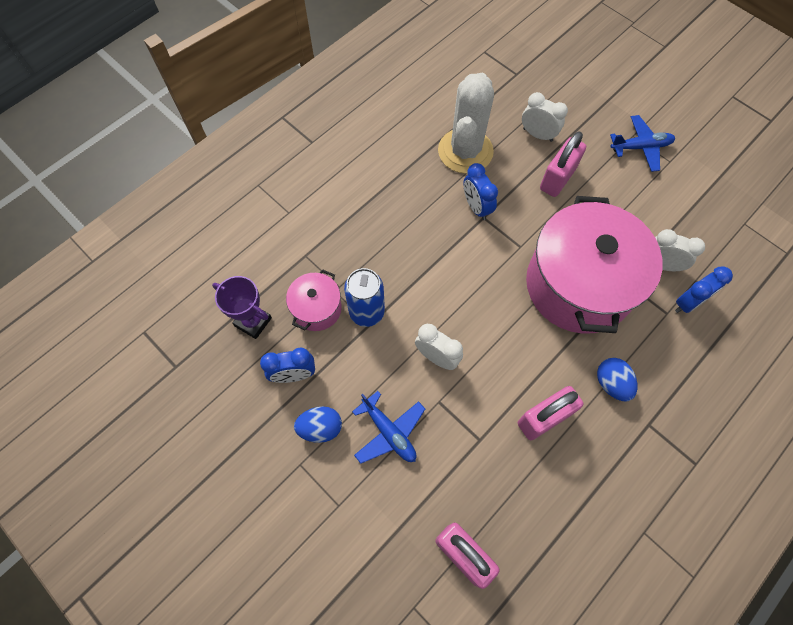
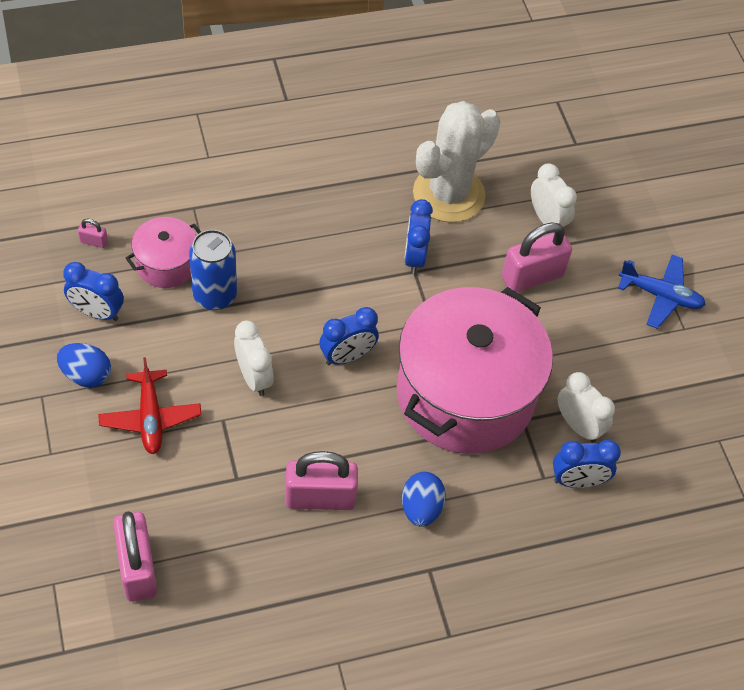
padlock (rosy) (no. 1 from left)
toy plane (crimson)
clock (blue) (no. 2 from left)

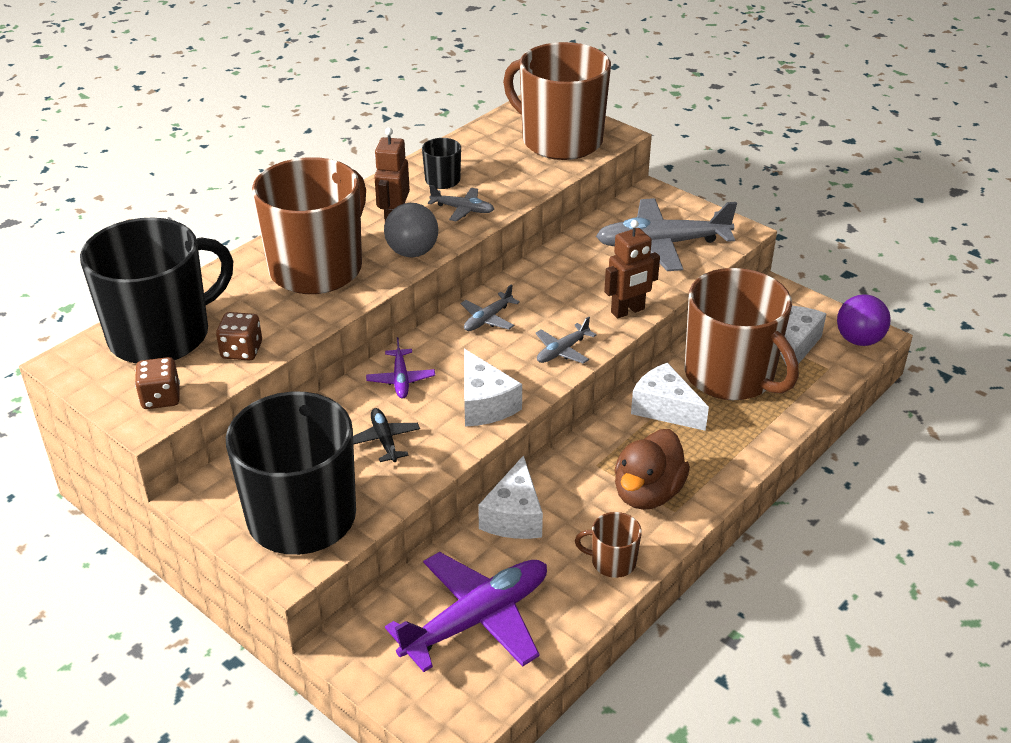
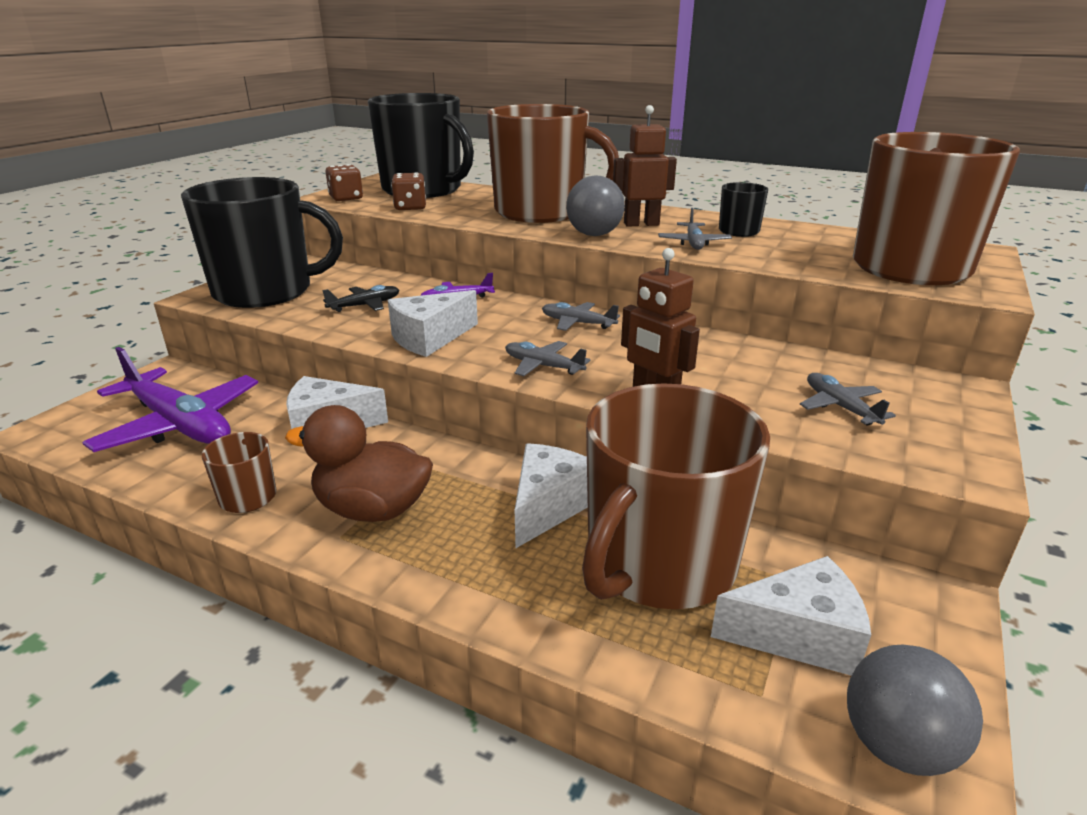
toy plane (ash-grey) (no. 4 from left)
ball (ash-grey) (no. 2 from left)

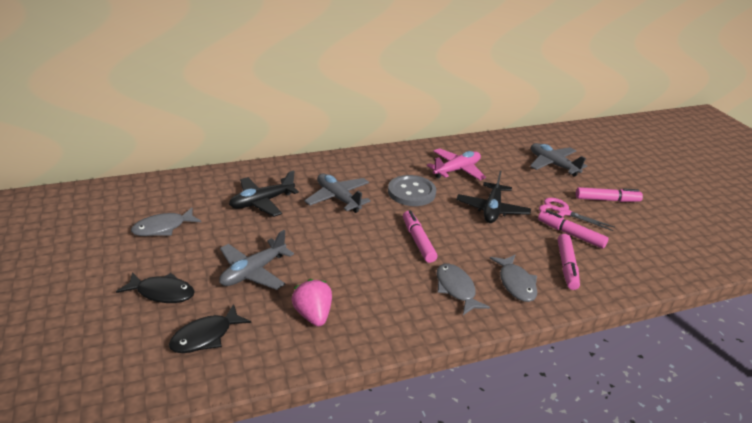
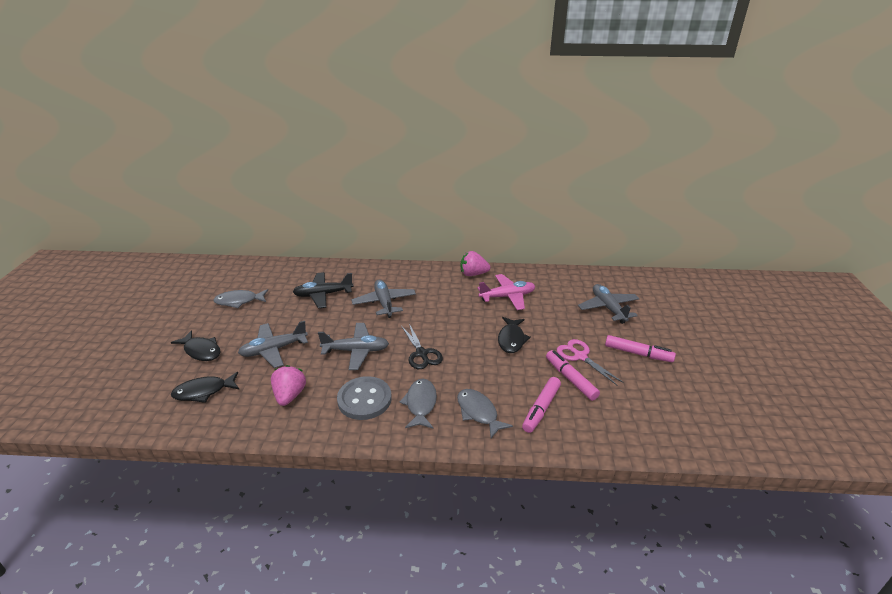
toy plane (ash-grey) (no. 2 from left)
shirt button (ash-grey)
pair of scissors (jet-black)
fish (ash-grey) (no. 3 from left)
strawberry (rosy) (no. 2 from left)
fish (jet-black) (no. 3 from left)

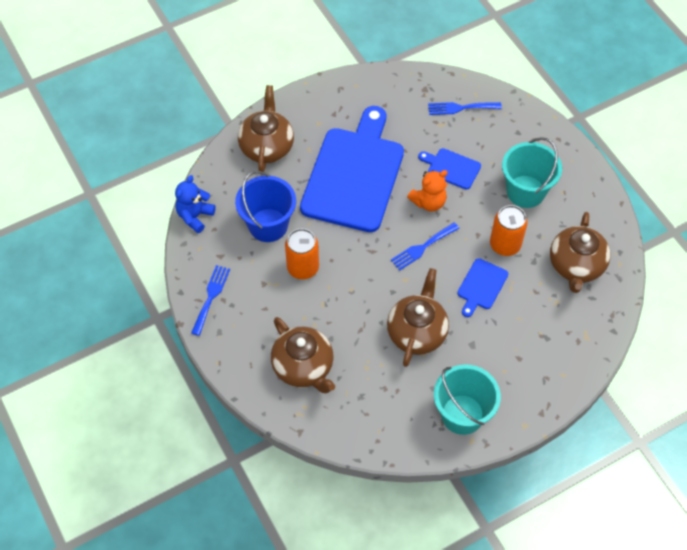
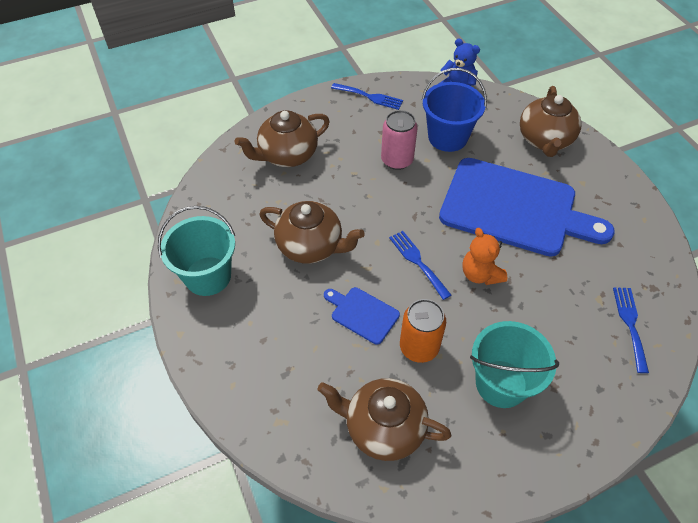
can (rosy)
china teapot (dark brown) (no. 4 from left)
cutting board (blue) (no. 2 from left in the first image)

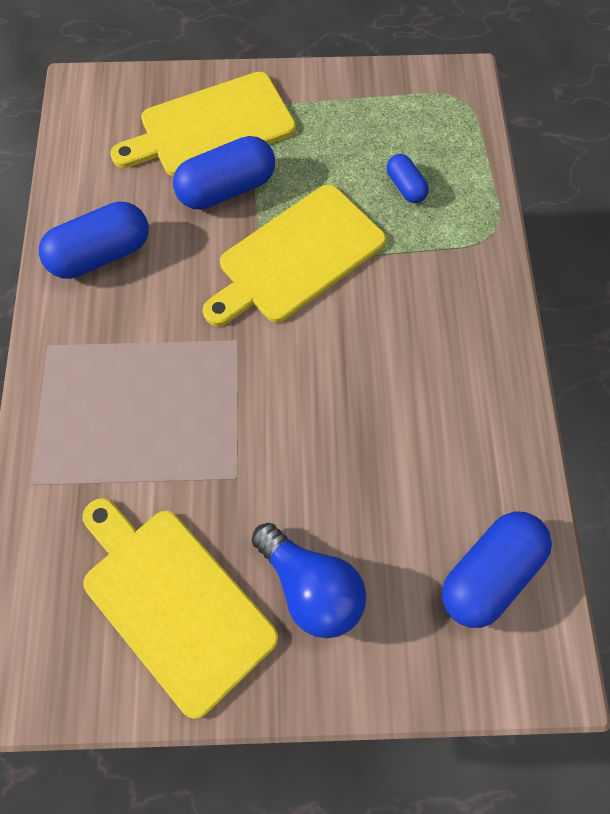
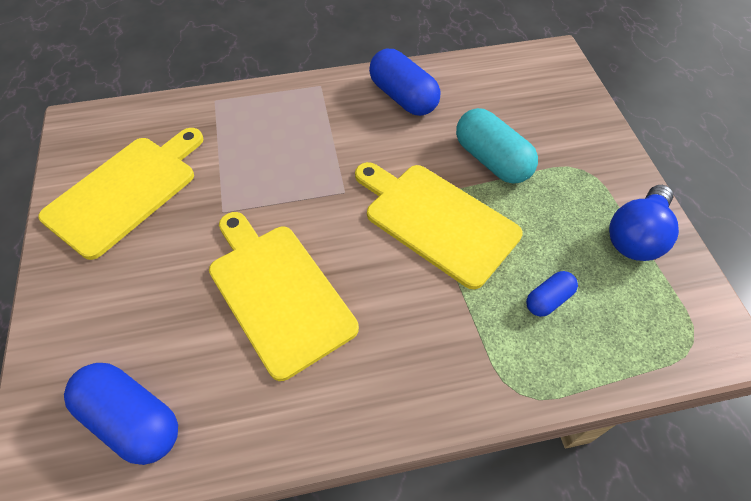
cutting board (bright yellow) (no. 2 from left)
capsule (teal)
lightbulb (blue)

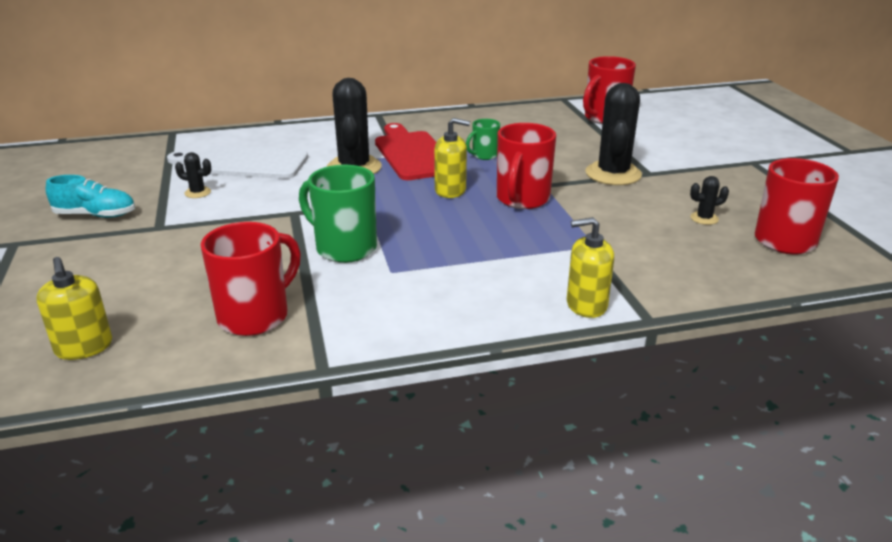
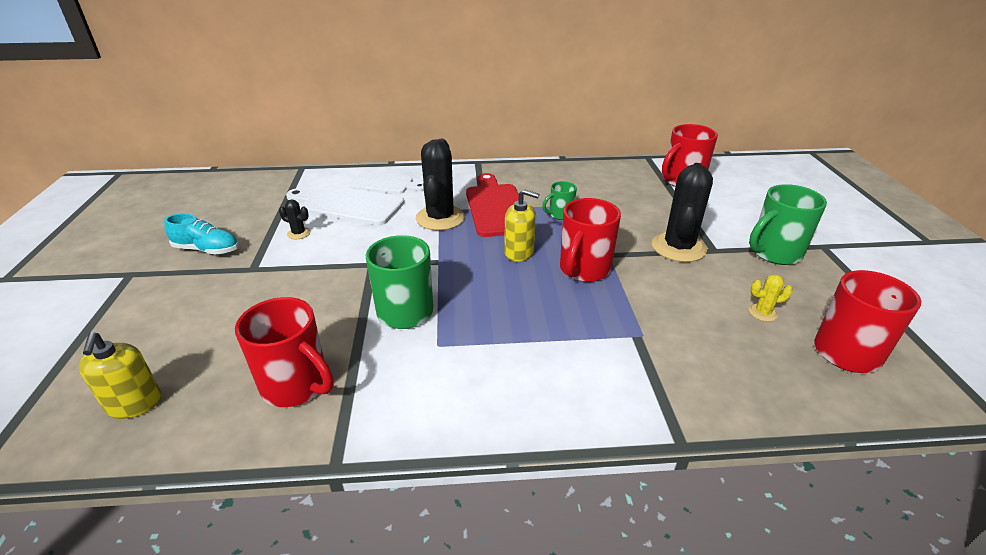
mug (crimson) (no. 1 from left)
cutting board (snow-white) (no. 2 from left)
saguaro cactus (bright yellow)
mug (leaf-green) (no. 3 from left)
soap pump (bright yellow) (no. 3 from left in the first image)

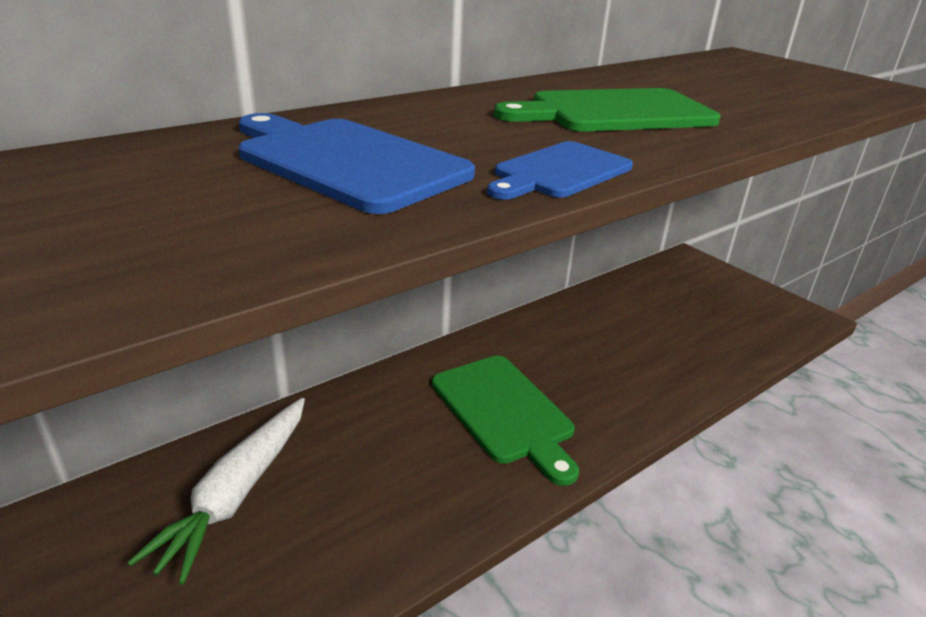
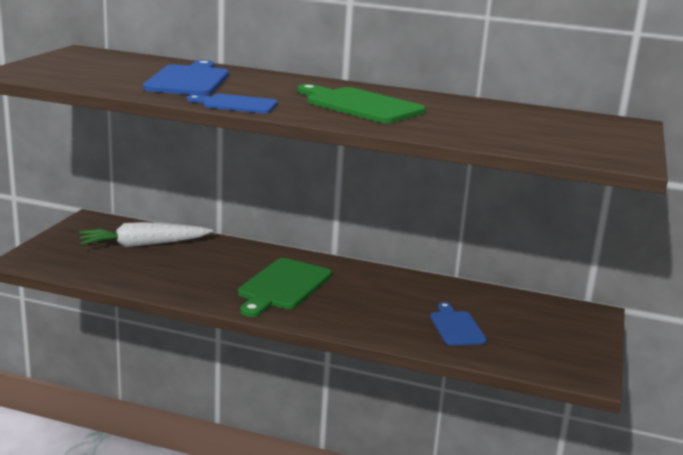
cutting board (blue) (no. 3 from left)

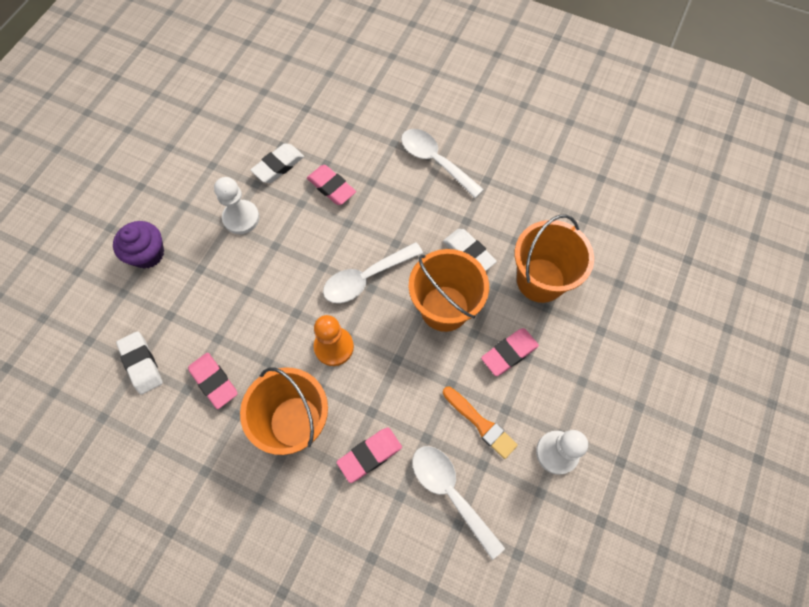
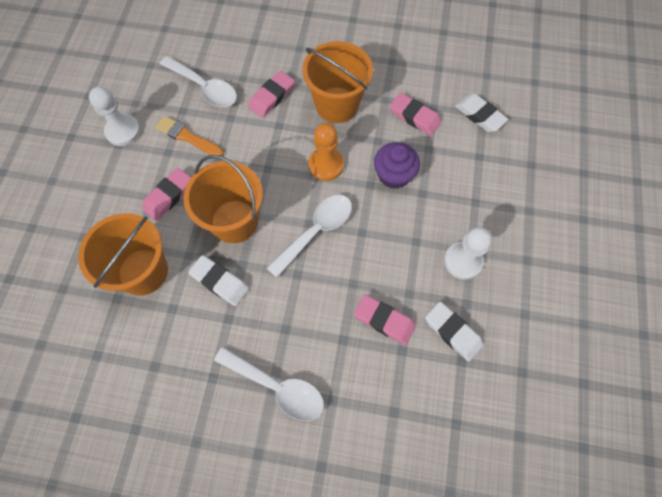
muffin (purple)
pencil eraser (snow-white) (no. 2 from left)

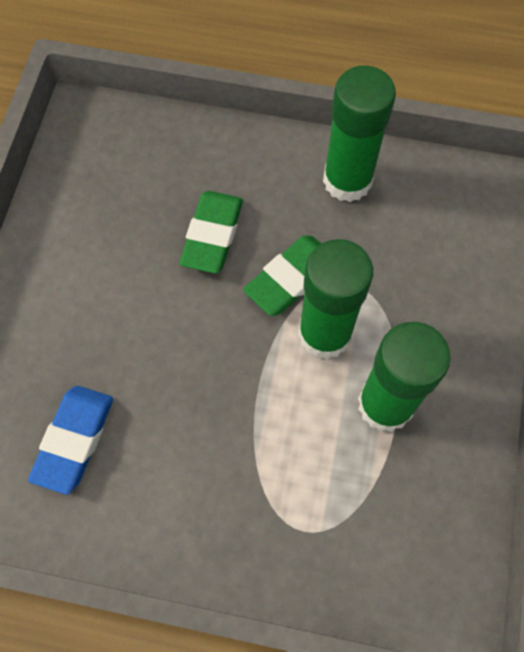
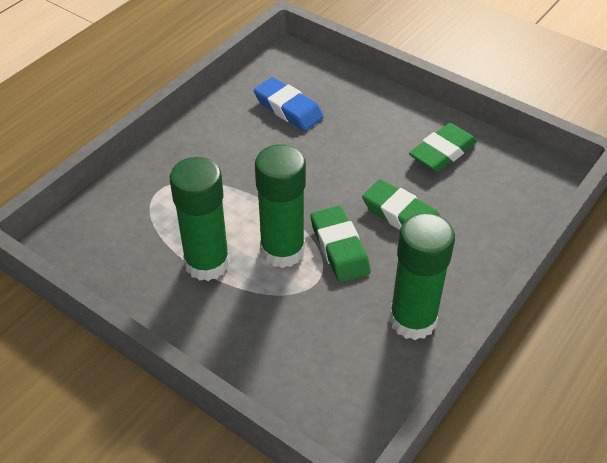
pencil eraser (leaf-green) (no. 3 from left)

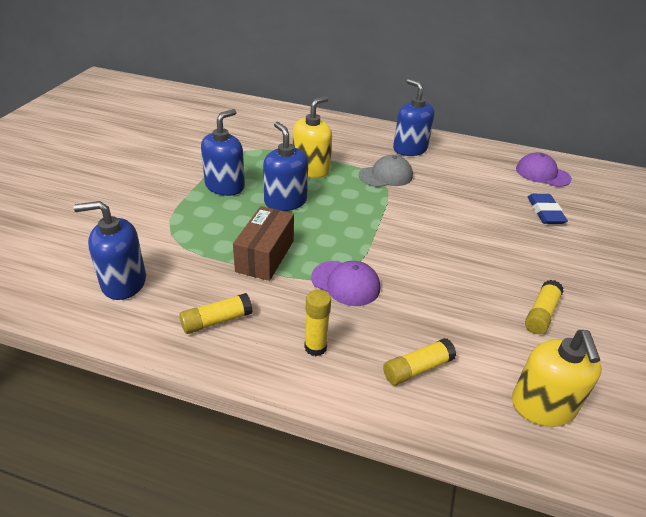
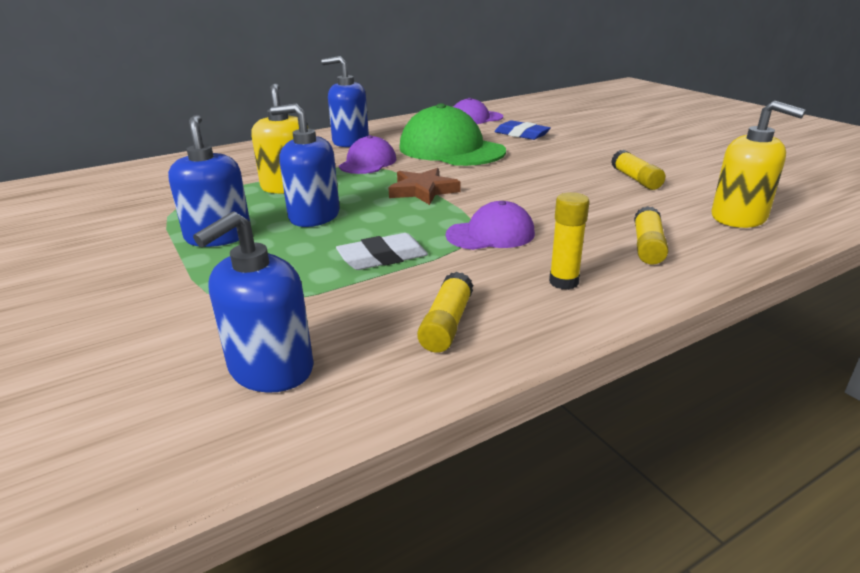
pencil eraser (snow-white)
cap (purple) (no. 1 from left)
five-pointed star (dark brown)
cap (leaf-green)

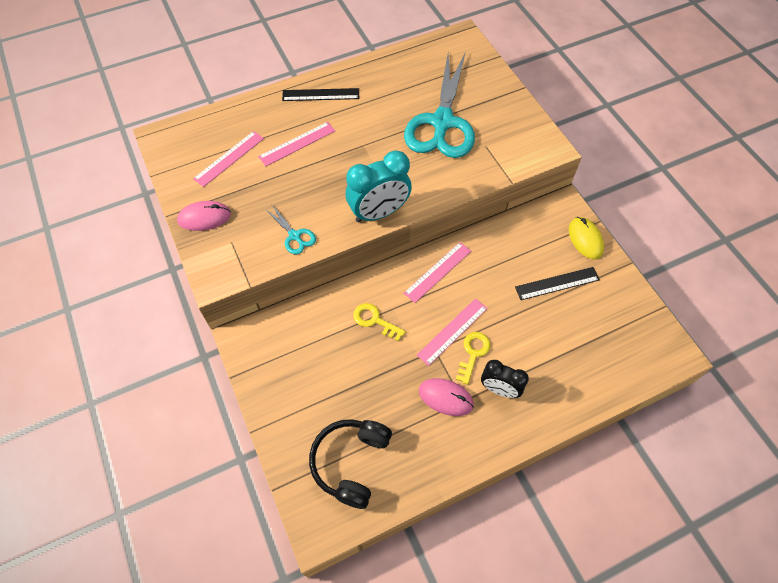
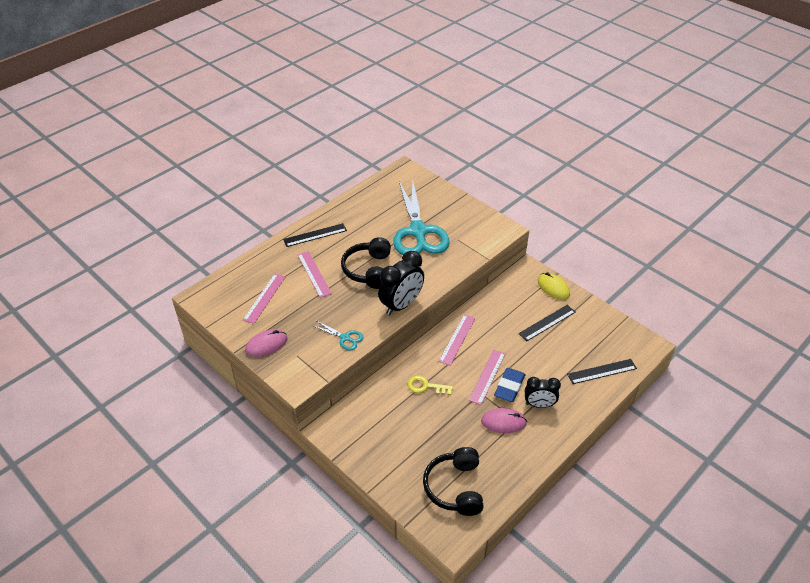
ruler (rosy) (no. 2 from left)
headset (jet-black) (no. 1 from left)
clock (jet-black) (no. 1 from left)
pencil eraser (blue)
ruler (jet-black) (no. 3 from left)

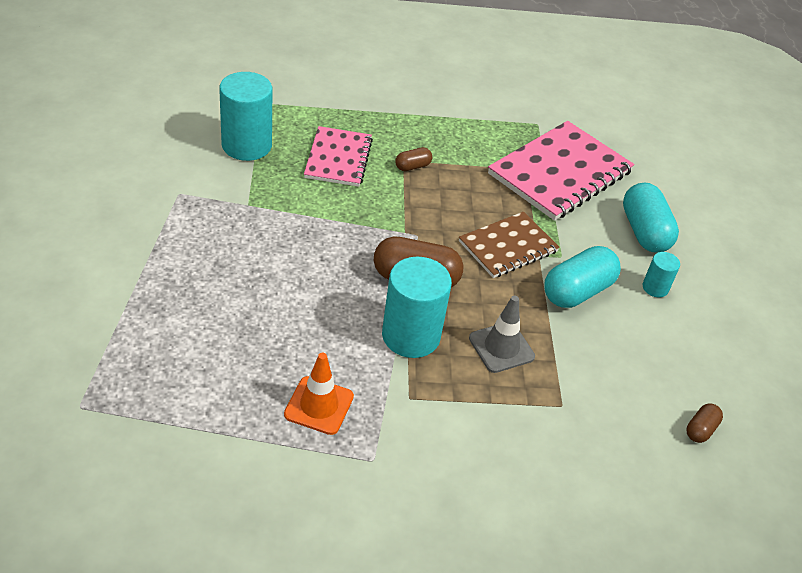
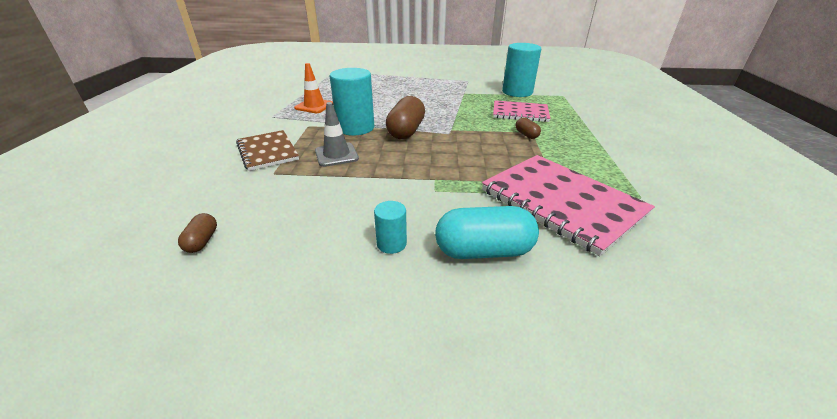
capsule (dark brown) (no. 1 from left)
notepad (dark brown)
capsule (teal) (no. 1 from left in the first image)

